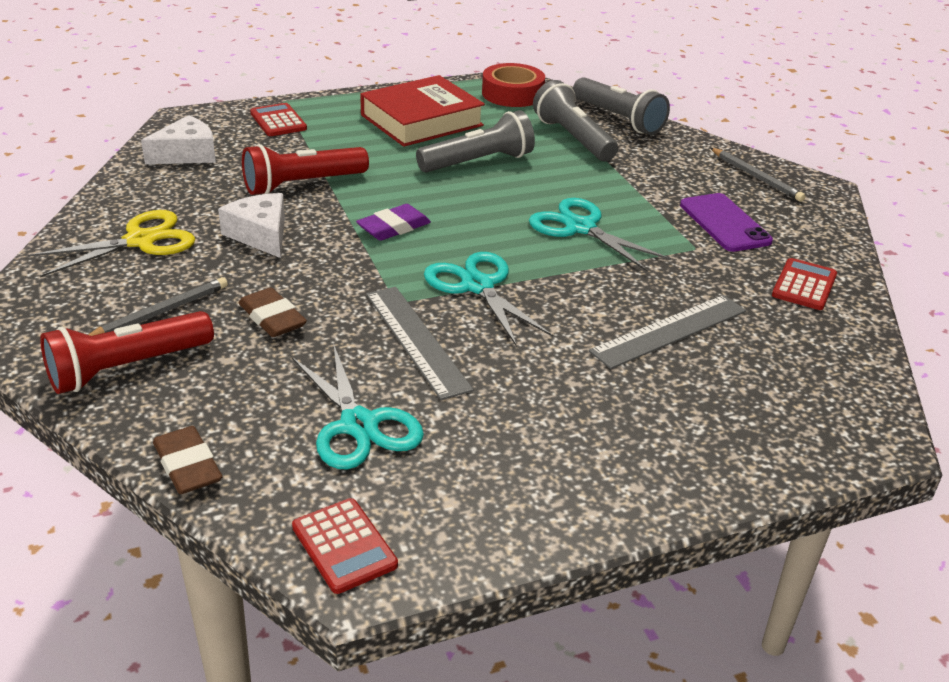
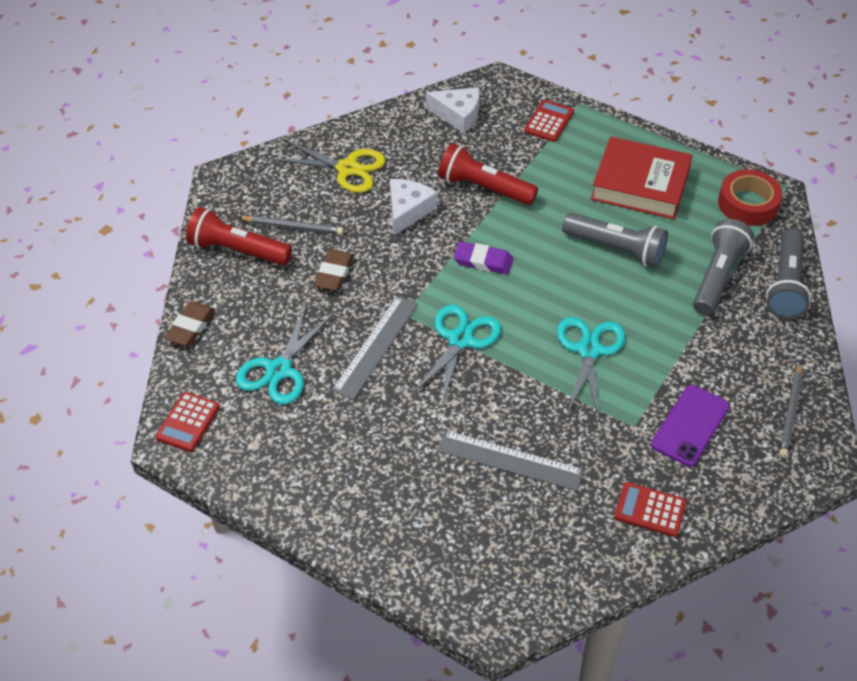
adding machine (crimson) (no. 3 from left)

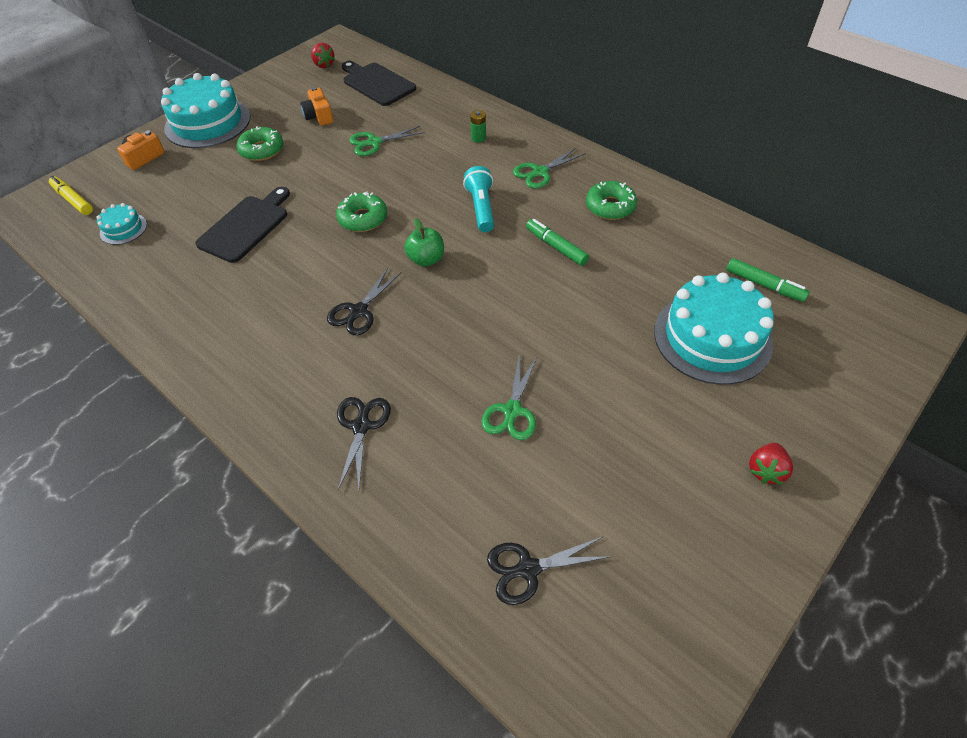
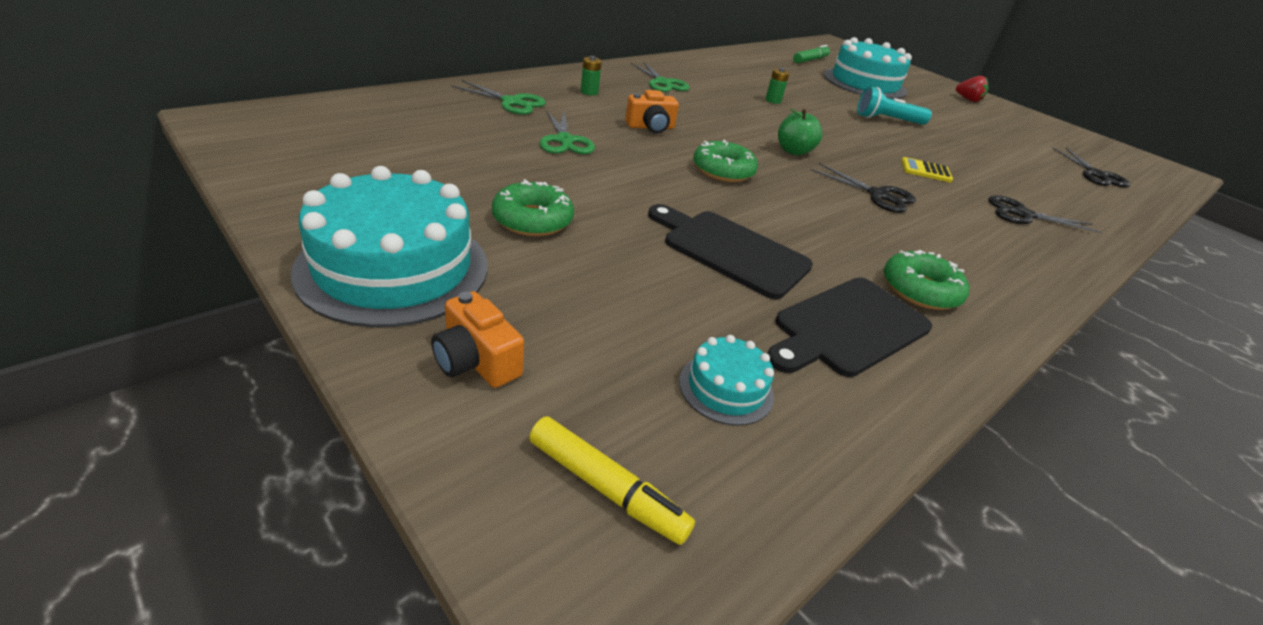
pair of scissors (leaf-green) (no. 1 from left)
felt pen (bright yellow)
compact camera (orange) (no. 2 from left)
battery (leaf-green) (no. 2 from left)
cutting board (jet-black) (no. 2 from left)
flashlight (teal)
donut (leaf-green) (no. 3 from left)
adding machine (bright yellow)
strawberry (crimson) (no. 1 from left in the first image)

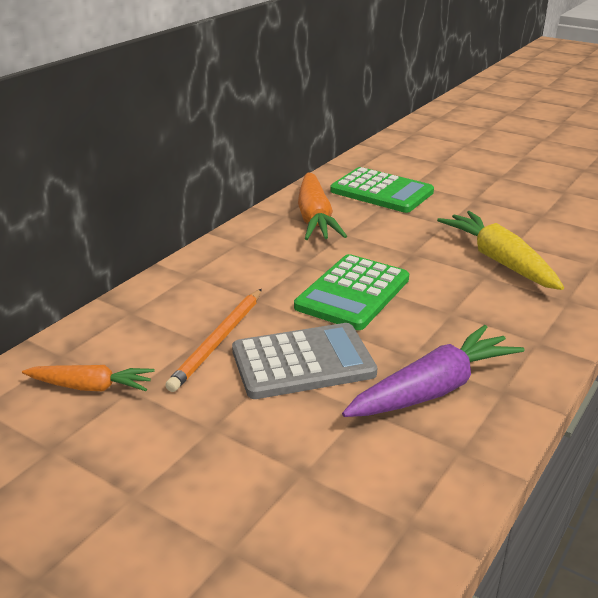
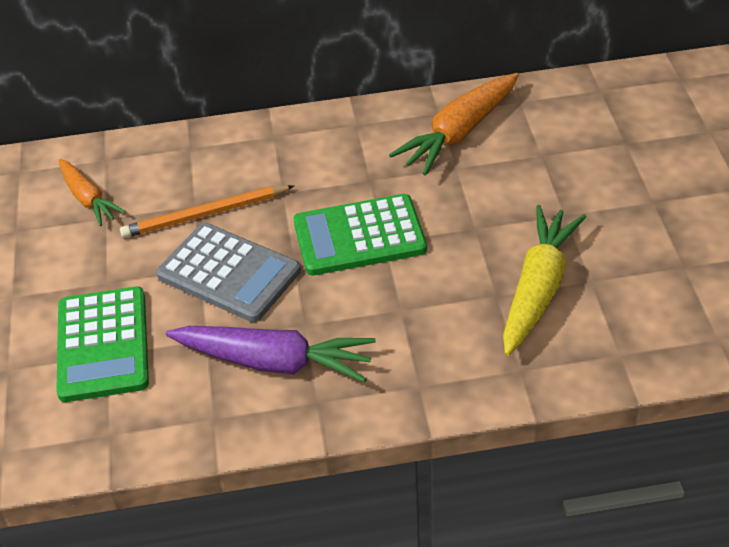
adding machine (leaf-green) (no. 1 from left)

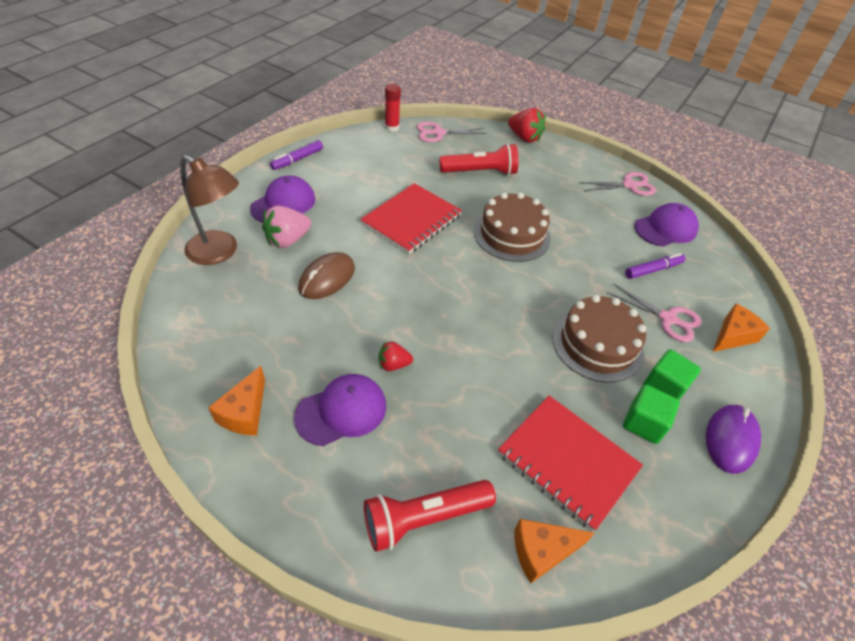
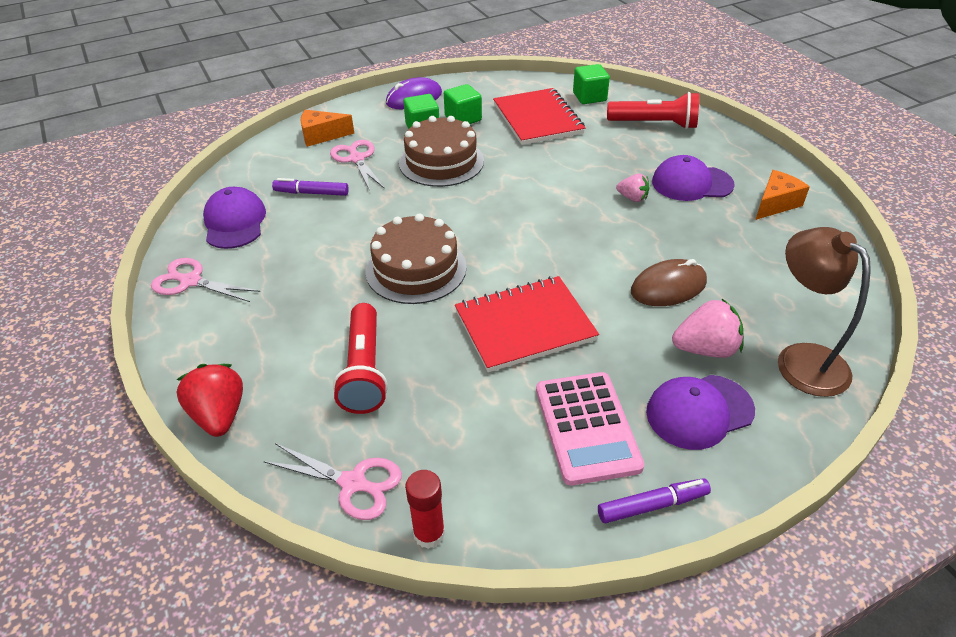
cap (purple) (no. 1 from left)
flashlight (crimson) (no. 1 from left)
adding machine (rosy)
solid cube (leaf-green) (no. 3 from left)
strawberry (rosy) (no. 1 from left)

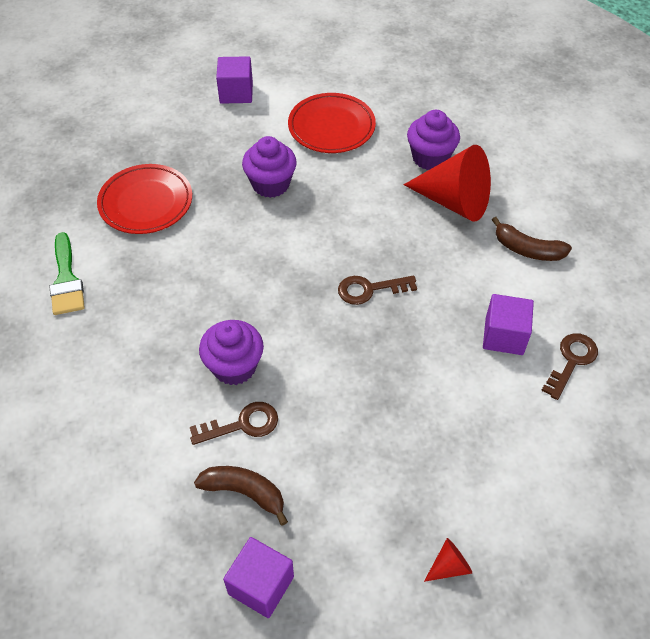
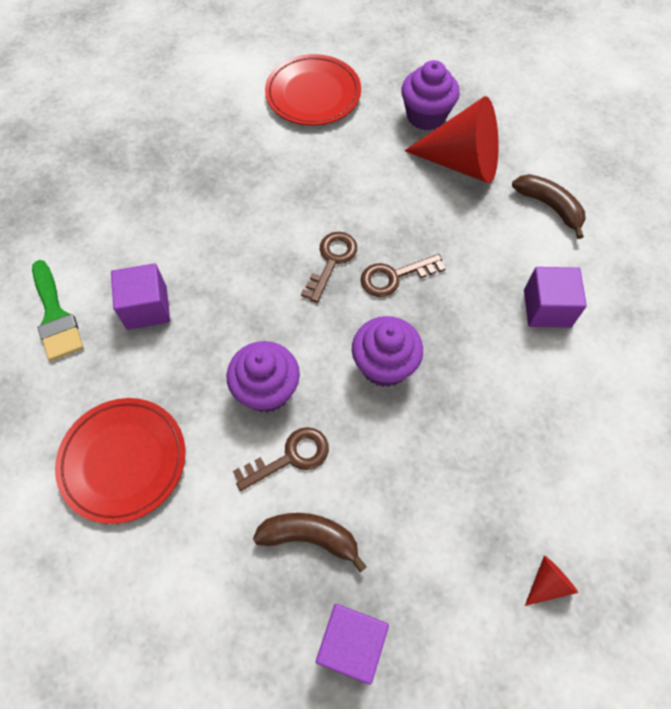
dinner plate (crimson) (no. 1 from left)
solid cube (purple) (no. 1 from left)
door key (dark brown) (no. 2 from left)
muffin (purple) (no. 2 from left)
banana (dark brown) (no. 2 from left)

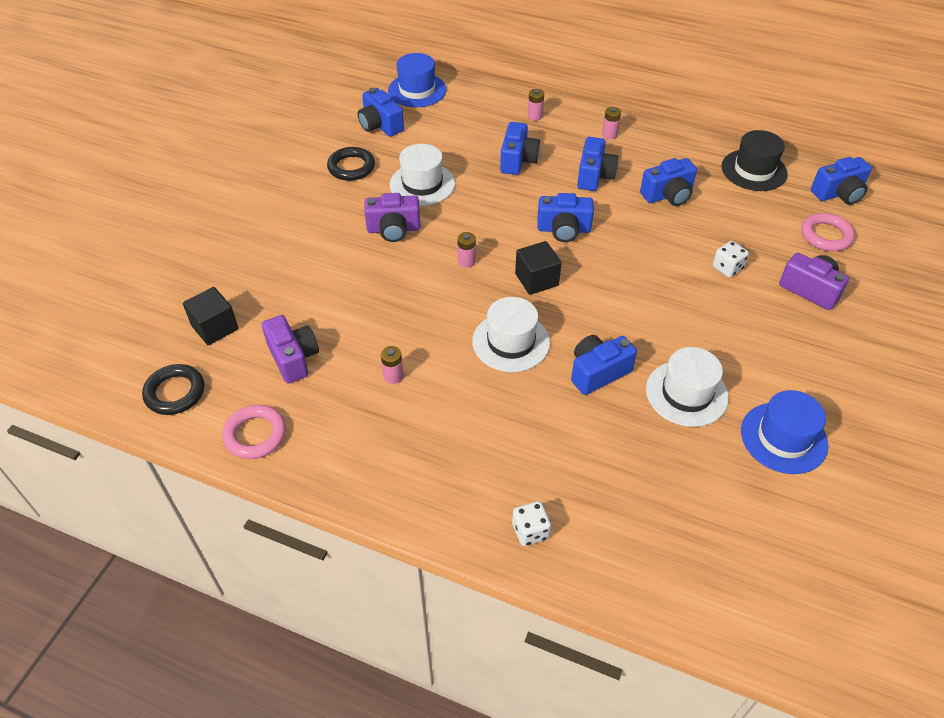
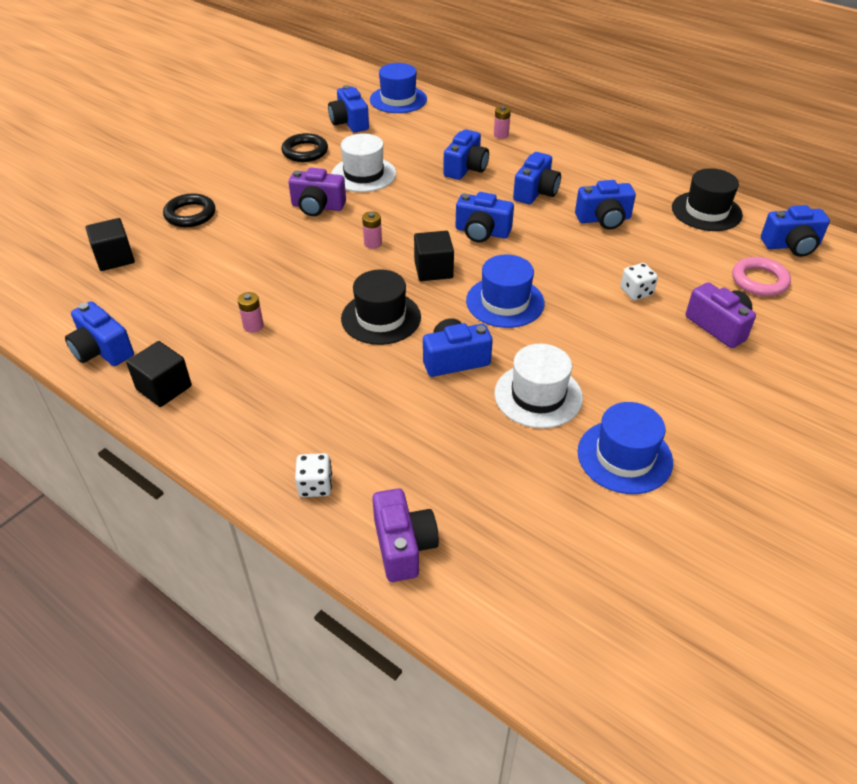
compact camera (blue) (no. 1 from left)
solid cube (jet-black) (no. 2 from left)
ring (jet-black) (no. 1 from left)
top hat (jet-black) (no. 1 from left)
compact camera (purple) (no. 2 from left)
top hat (blue) (no. 2 from left)
battery (rosy) (no. 4 from left in the first image)

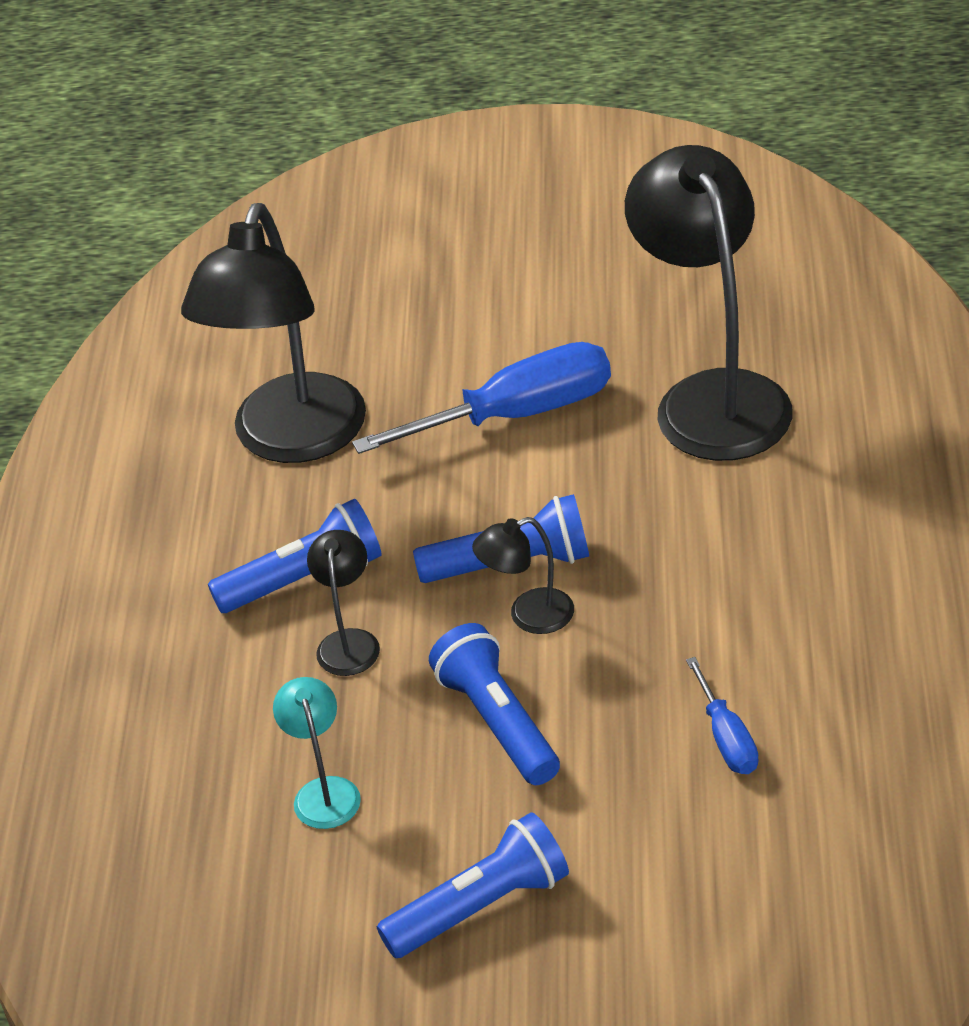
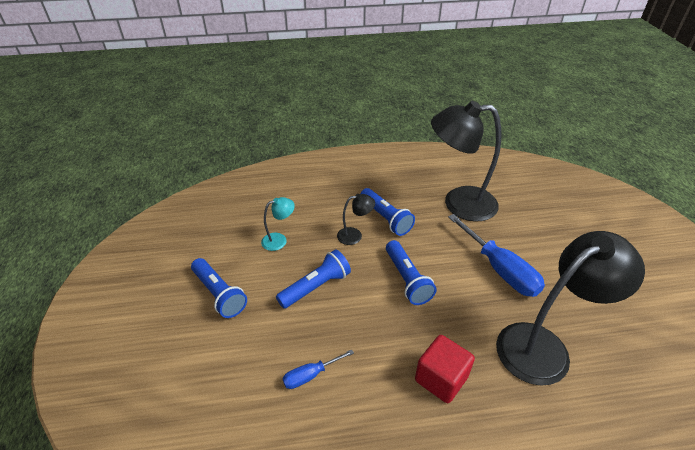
solid cube (crimson)
reading lamp (jet-black) (no. 3 from left in the first image)

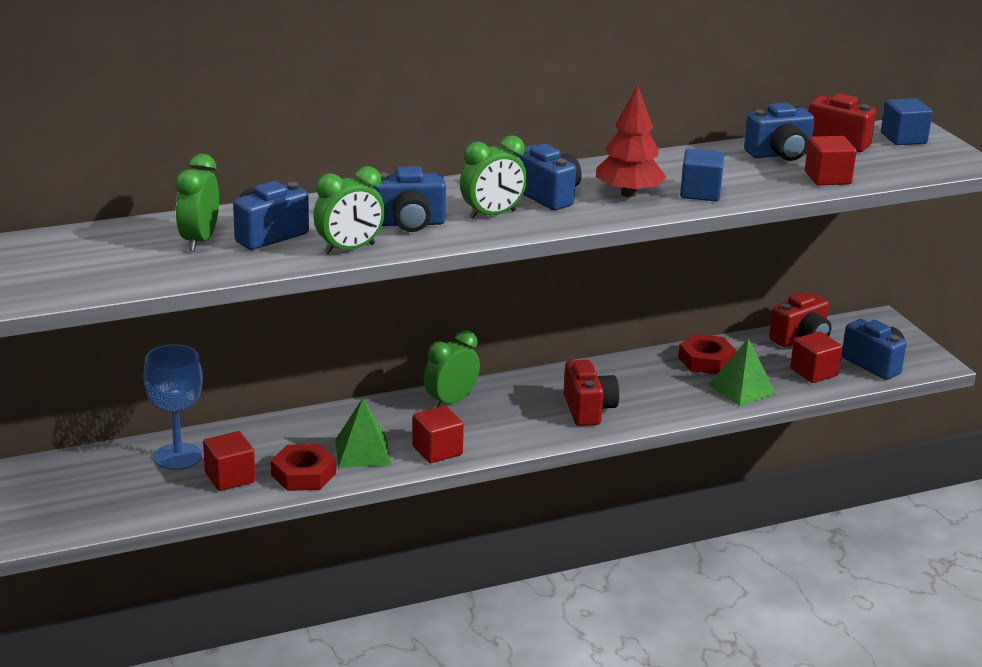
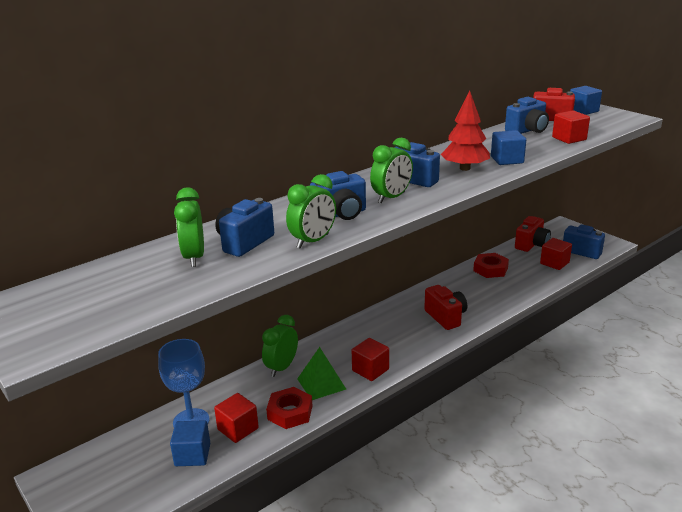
solid cube (blue) (no. 1 from left)
clock (leaf-green) (no. 2 from left)
pyramid (leaf-green) (no. 2 from left in the first image)

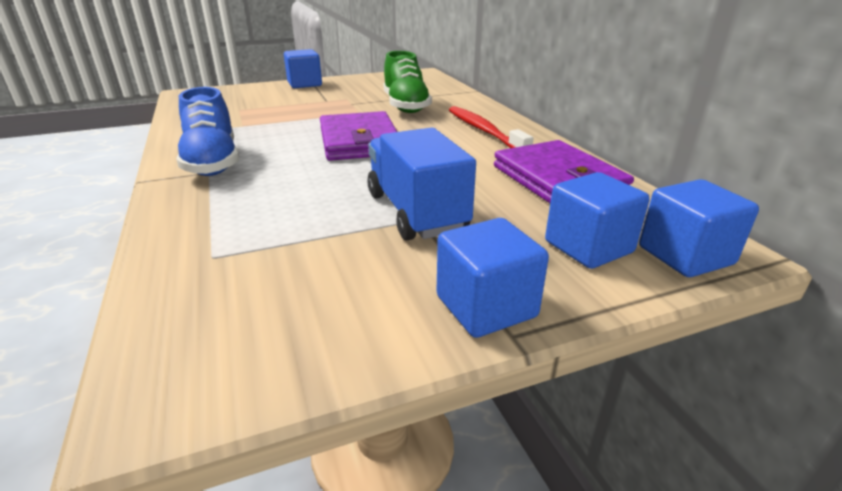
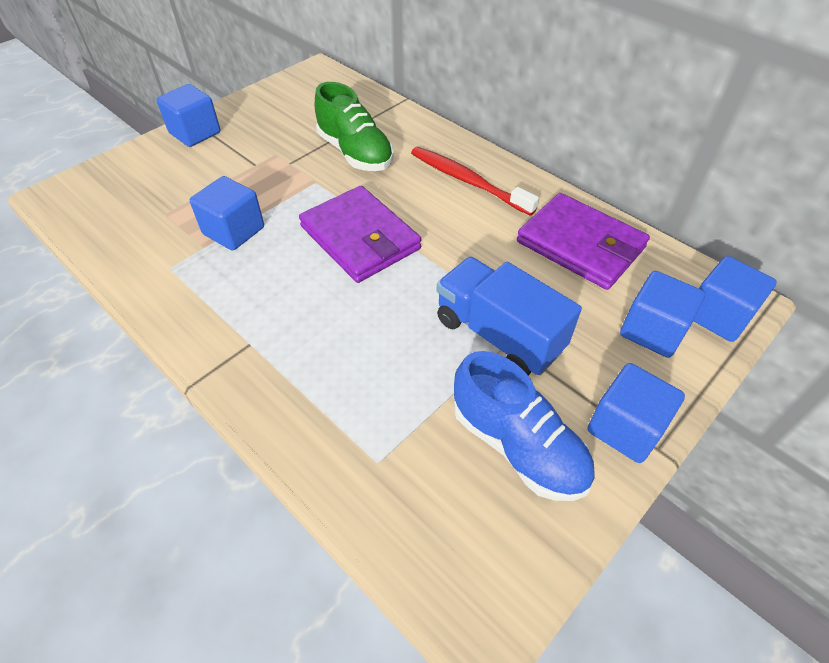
solid cube (blue) (no. 2 from left)
shoe (blue)

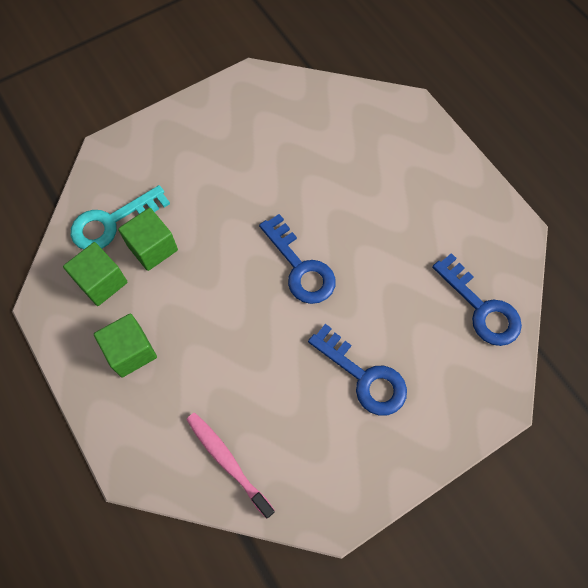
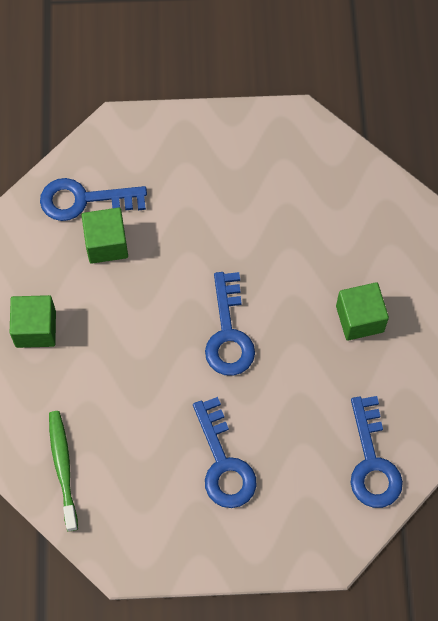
door key (blue) (no. 1 from left)
tooth brush (leaf-green)
solid cube (leaf-green) (no. 3 from left)

